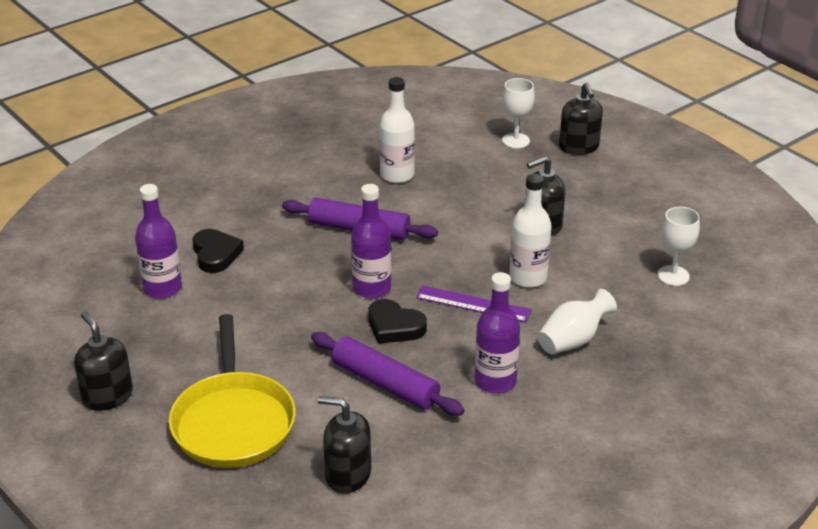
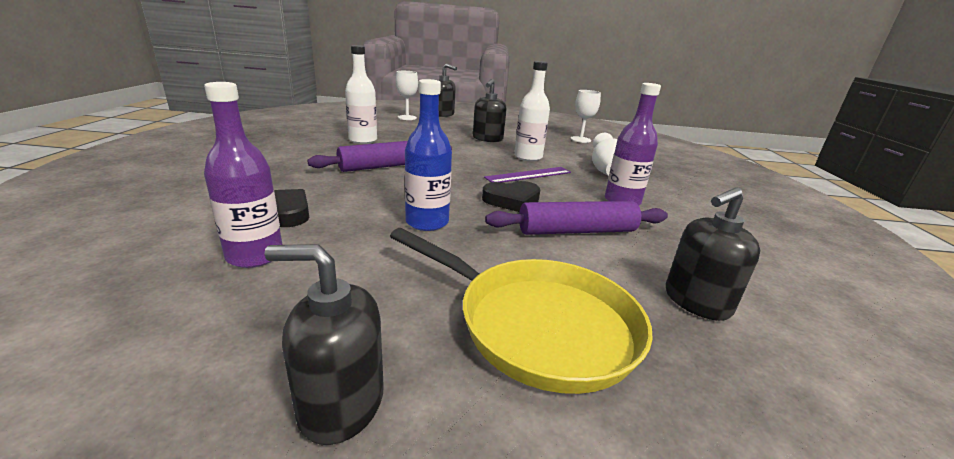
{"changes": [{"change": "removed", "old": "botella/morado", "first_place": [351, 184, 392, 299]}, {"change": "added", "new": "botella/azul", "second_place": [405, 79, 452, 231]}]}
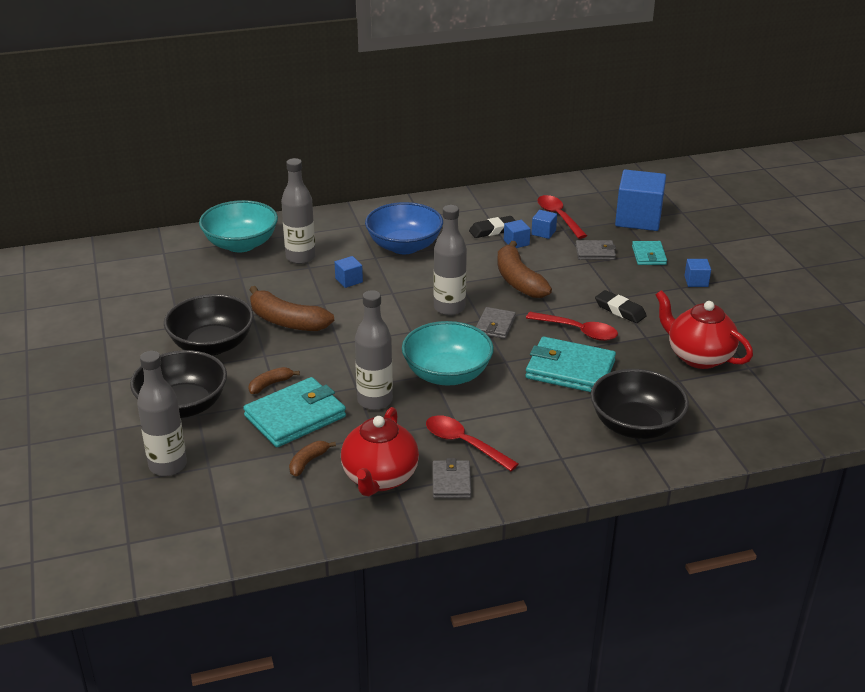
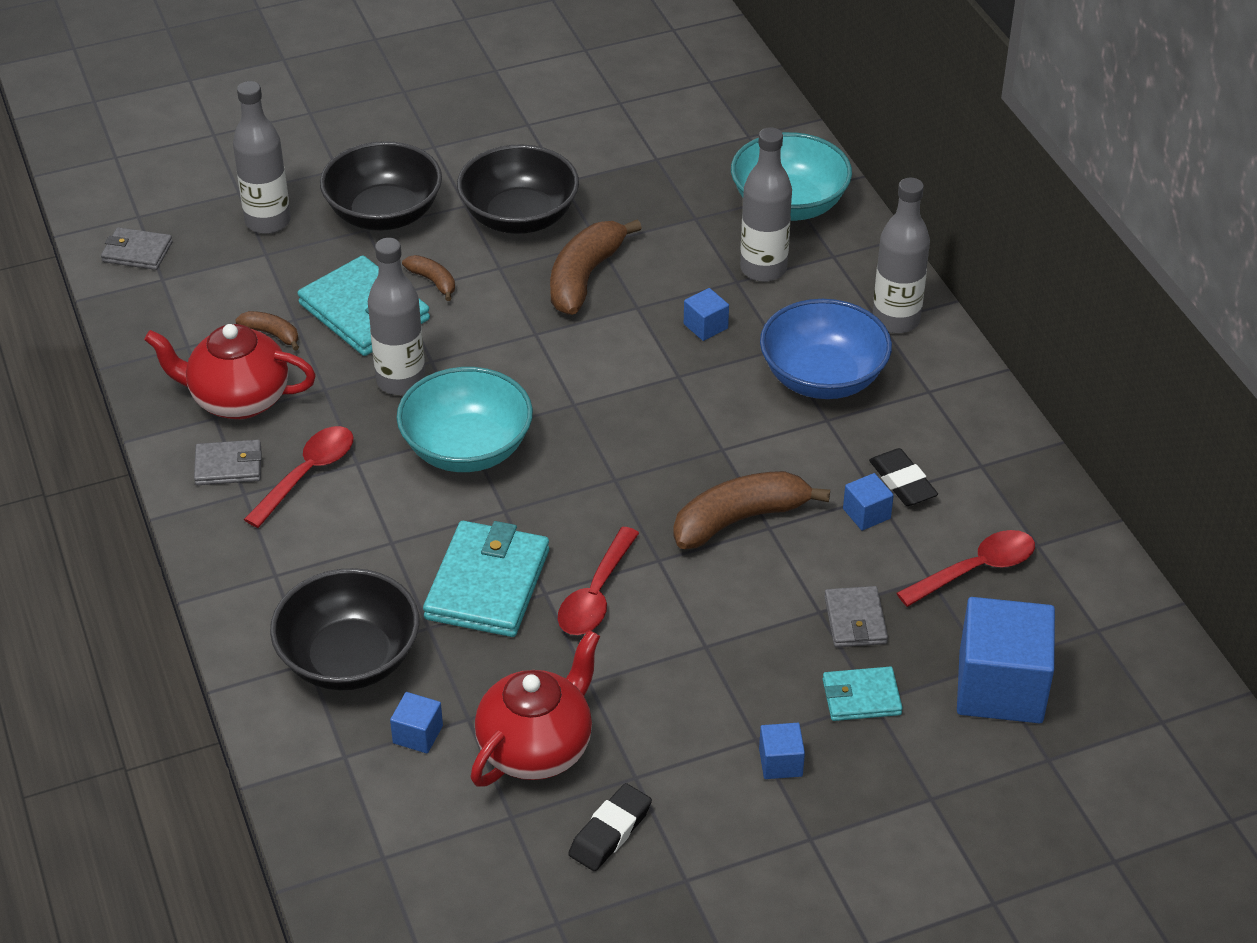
{"changes": [{"change": "moved", "old": "botella/gris", "first_place": [433, 205, 467, 316], "second_place": [873, 178, 930, 333]}, {"change": "moved", "old": "cartera/gris", "first_place": [476, 307, 516, 339], "second_place": [101, 227, 173, 270]}, {"change": "moved", "old": "cubo/azul", "first_place": [531, 210, 557, 239], "second_place": [390, 692, 443, 753]}, {"change": "moved", "old": "goma de borrar/negro", "first_place": [595, 290, 647, 323], "second_place": [568, 783, 652, 871]}]}
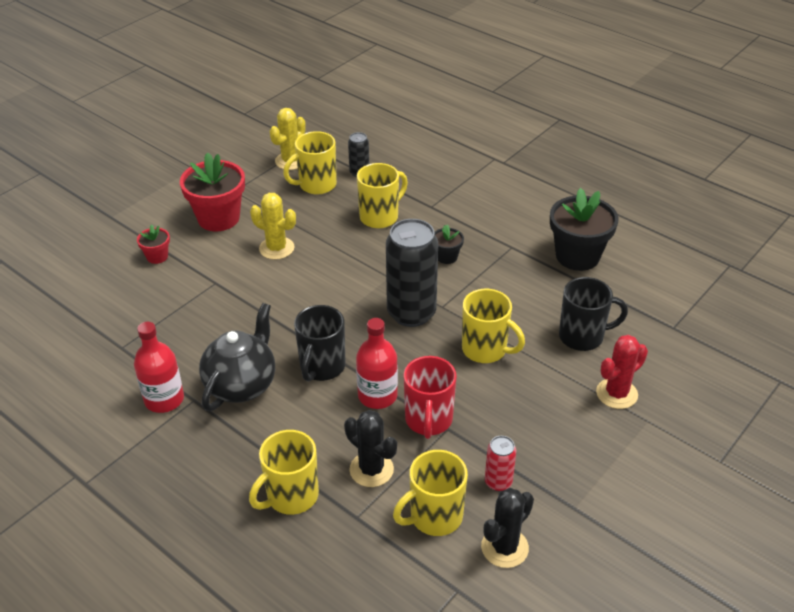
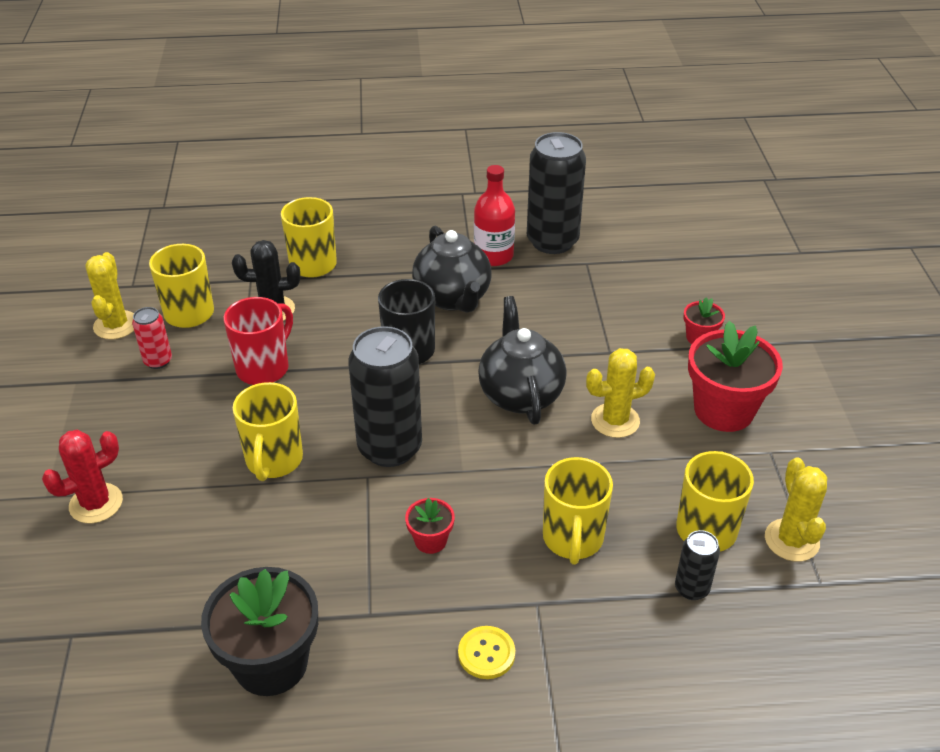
{"changes": [{"change": "removed", "old": "botella/rojo", "first_place": [356, 318, 398, 409]}, {"change": "turned", "old": "taza/rojo", "first_place": [403, 356, 457, 439], "second_place": [224, 297, 293, 385], "degrees": 75}, {"change": "recoloured", "old": "maceta/negro", "new": "maceta/rojo", "first_place": [434, 224, 464, 264], "second_place": [405, 498, 455, 554]}, {"change": "turned", "old": "taza/amarillo", "first_place": [462, 289, 525, 363], "second_place": [233, 382, 303, 481], "degrees": -75}, {"change": "recoloured", "old": "cactus/negro", "new": "cactus/amarillo", "first_place": [481, 488, 534, 568], "second_place": [85, 252, 134, 340]}, {"change": "removed", "old": "taza/negro", "first_place": [559, 277, 628, 351]}, {"change": "turned", "old": "cactus/rojo", "first_place": [596, 335, 648, 409], "second_place": [42, 430, 123, 523], "degrees": 45}, {"change": "added", "new": "botón/amarillo", "second_place": [458, 626, 515, 679]}, {"change": "added", "new": "tetera/negro", "second_place": [478, 296, 567, 425]}, {"change": "added", "new": "lata/negro", "second_place": [527, 132, 586, 254]}]}
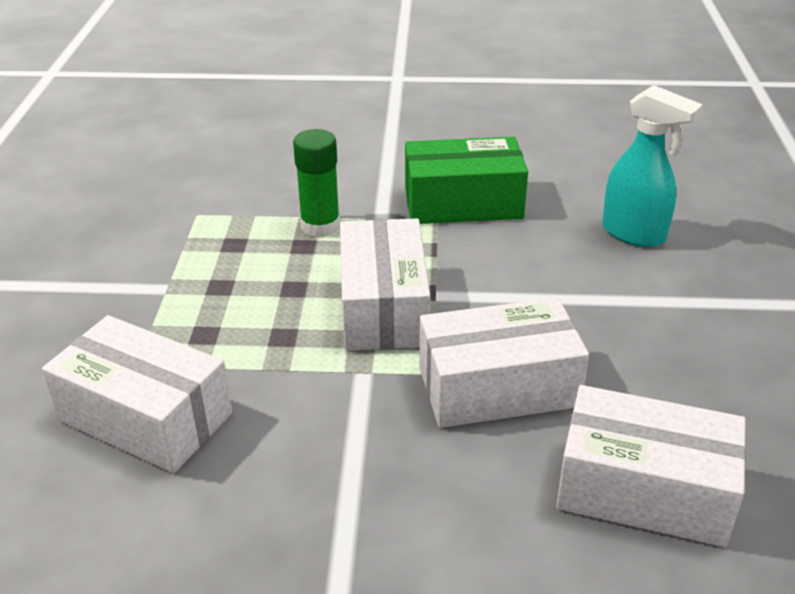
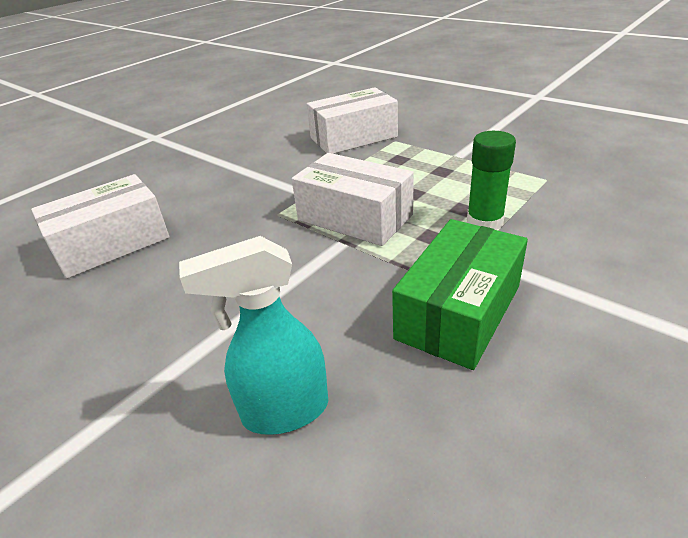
{"changes": [{"change": "removed", "old": "caja/blanco", "first_place": [419, 298, 589, 428]}]}
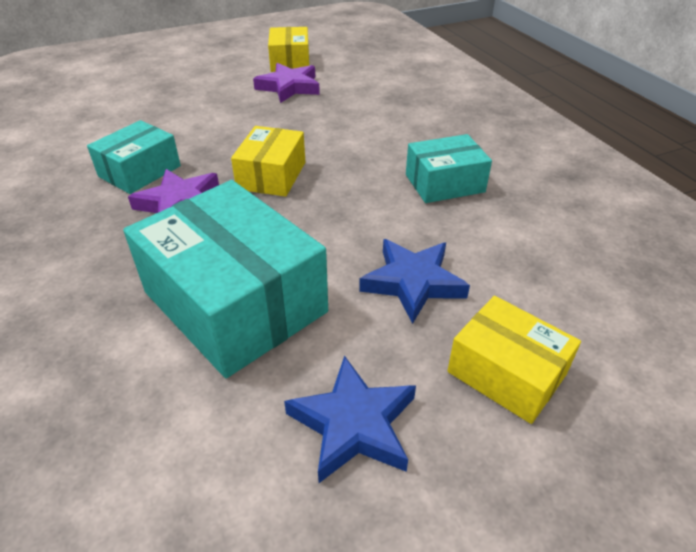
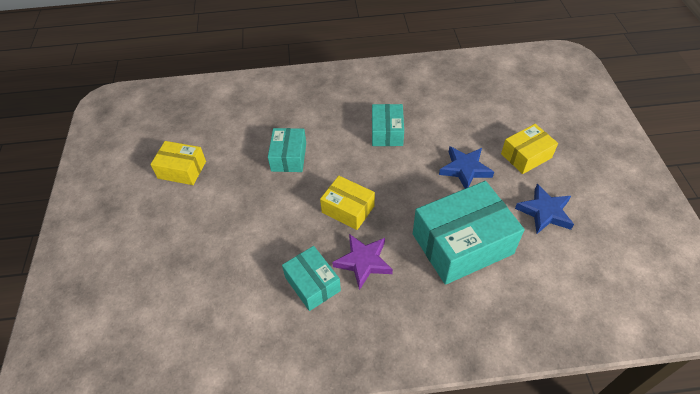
{"changes": [{"change": "removed", "old": "estrella/morado", "first_place": [253, 63, 320, 103]}, {"change": "added", "new": "caja/turquesa", "second_place": [268, 128, 306, 172]}]}
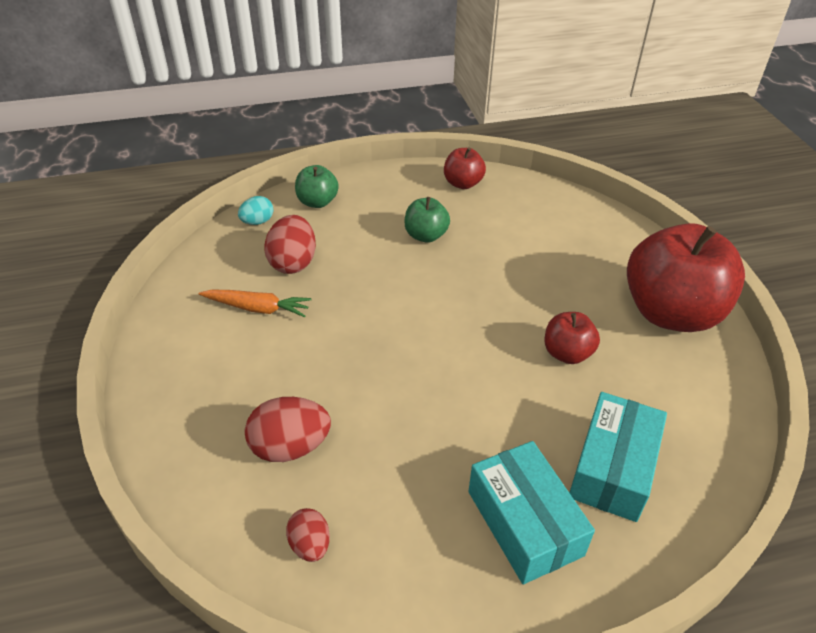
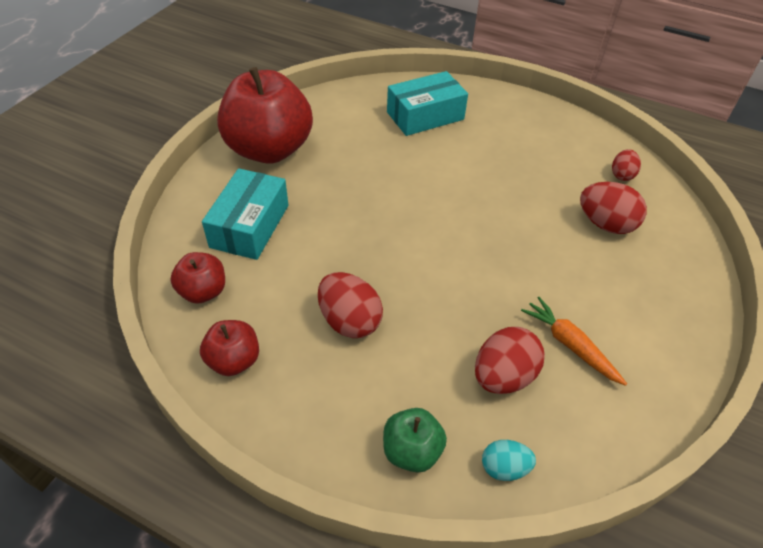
{"changes": [{"change": "replaced", "old": "manzana/verde", "new": "huevo/rojo", "first_place": [404, 197, 450, 243], "second_place": [318, 272, 383, 338]}, {"change": "moved", "old": "caja/turquesa", "first_place": [468, 441, 595, 584], "second_place": [202, 168, 288, 260]}, {"change": "moved", "old": "manzana/rojo", "first_place": [545, 312, 600, 364], "second_place": [170, 252, 225, 304]}]}
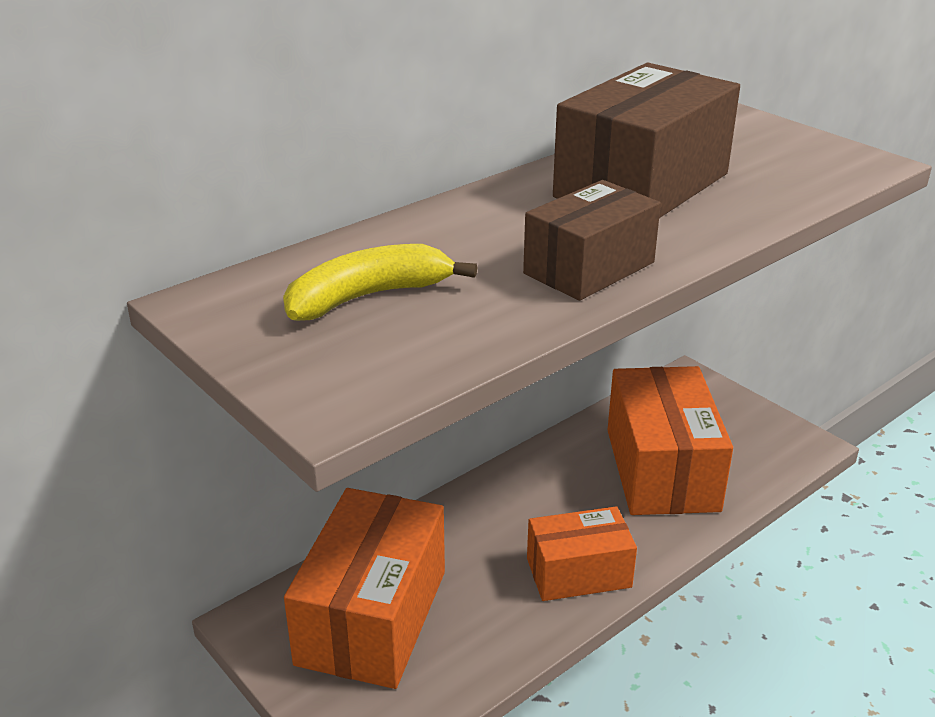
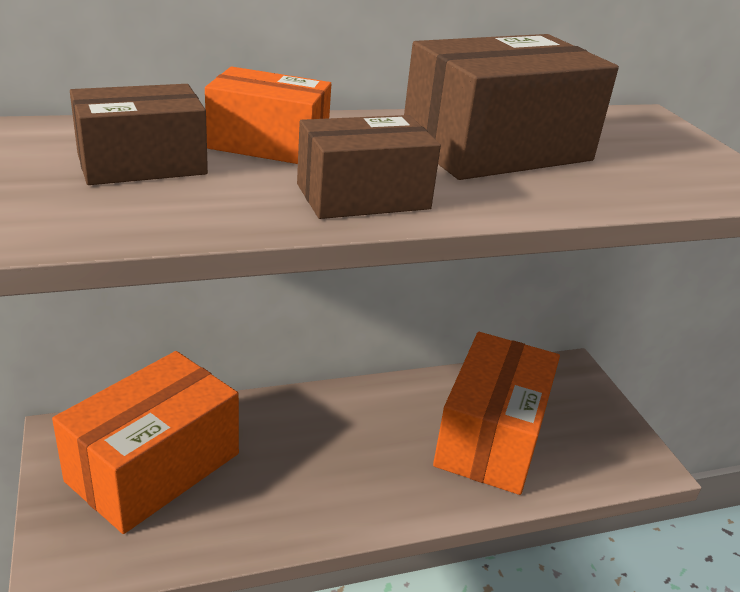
{"changes": [{"change": "replaced", "old": "plátano/amarillo", "new": "caja/marrón", "first_place": [283, 244, 477, 321], "second_place": [70, 84, 208, 185]}, {"change": "moved", "old": "caja/naranja", "first_place": [527, 506, 637, 601], "second_place": [205, 66, 331, 164]}]}
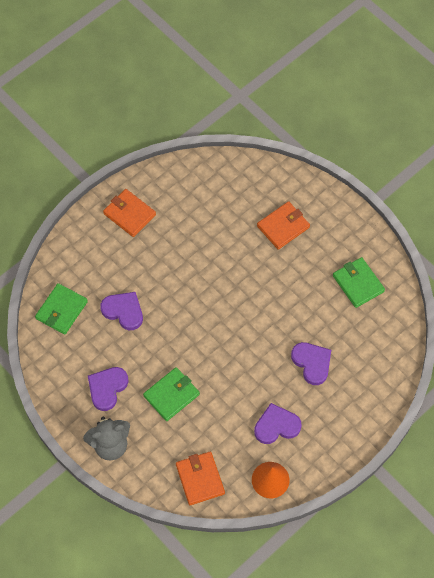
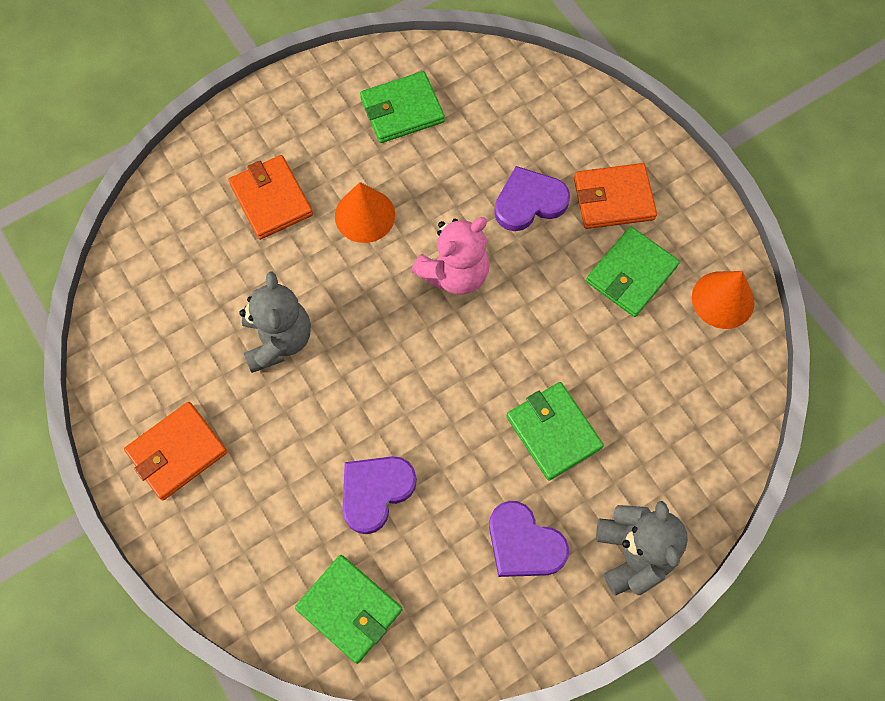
{"changes": [{"change": "moved", "old": "cartera/naranja", "first_place": [176, 451, 225, 505], "second_place": [574, 163, 657, 229]}, {"change": "replaced", "old": "corazón/morado", "new": "cartera/verde", "first_place": [254, 403, 302, 444], "second_place": [586, 227, 680, 317]}, {"change": "added", "new": "osito/gris", "second_place": [239, 271, 311, 373]}, {"change": "added", "new": "cono/naranja", "second_place": [335, 182, 395, 243]}, {"change": "added", "new": "osito/rosa", "second_place": [411, 217, 490, 295]}]}
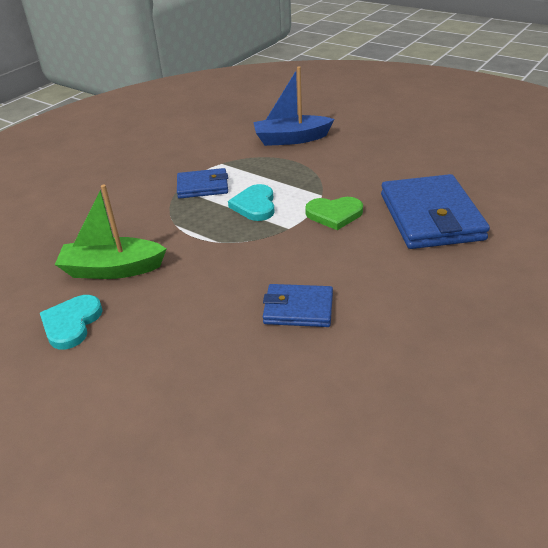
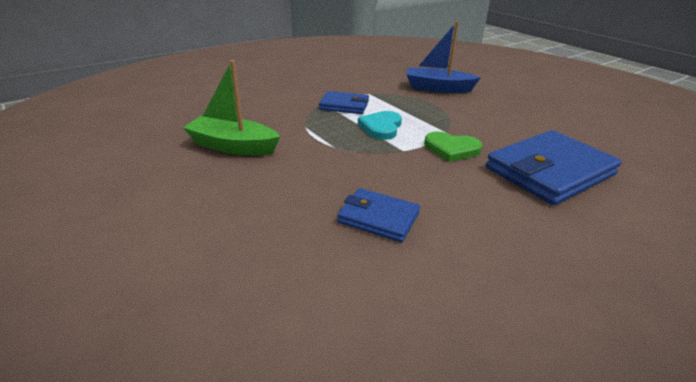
{"changes": [{"change": "removed", "old": "corazón/turquesa", "first_place": [40, 295, 103, 349]}, {"change": "turned", "old": "cartera/azul", "first_place": [381, 174, 490, 249], "second_place": [486, 130, 622, 205], "degrees": 45}]}
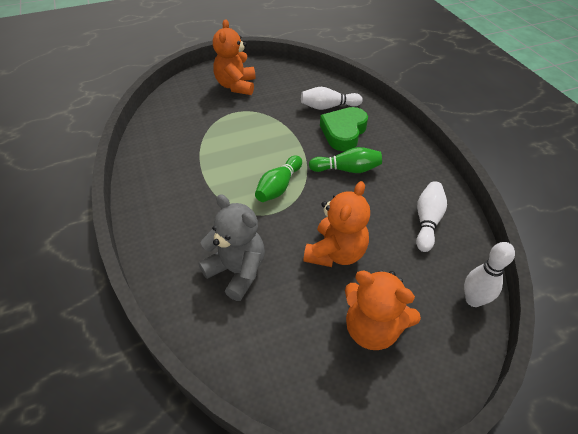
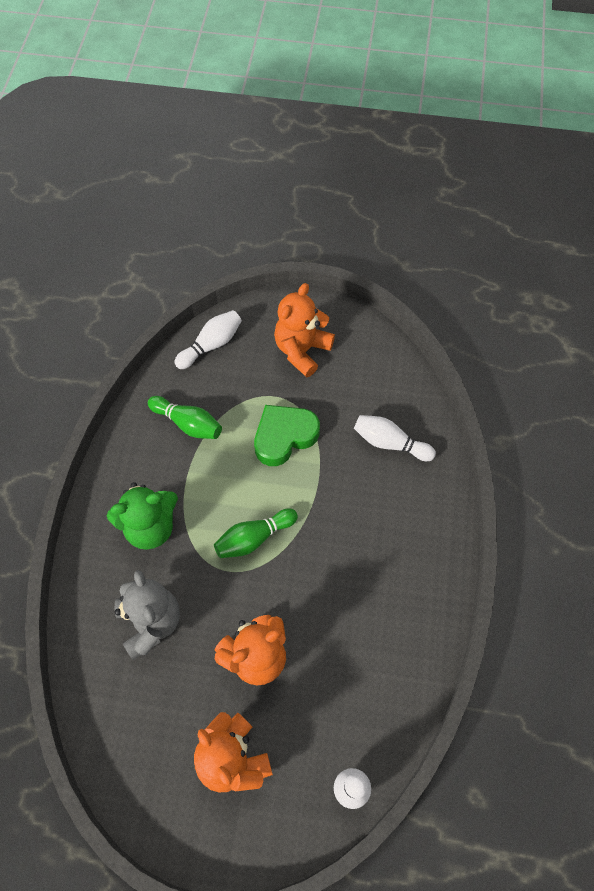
{"changes": [{"change": "moved", "old": "bolo/verde", "first_place": [309, 147, 382, 173], "second_place": [148, 396, 222, 439]}, {"change": "moved", "old": "corazón/verde", "first_place": [320, 107, 368, 151], "second_place": [254, 405, 320, 466]}, {"change": "moved", "old": "bolo/blanco", "first_place": [416, 181, 447, 252], "second_place": [174, 310, 242, 369]}, {"change": "added", "new": "osito/verde", "second_place": [107, 482, 178, 550]}]}
